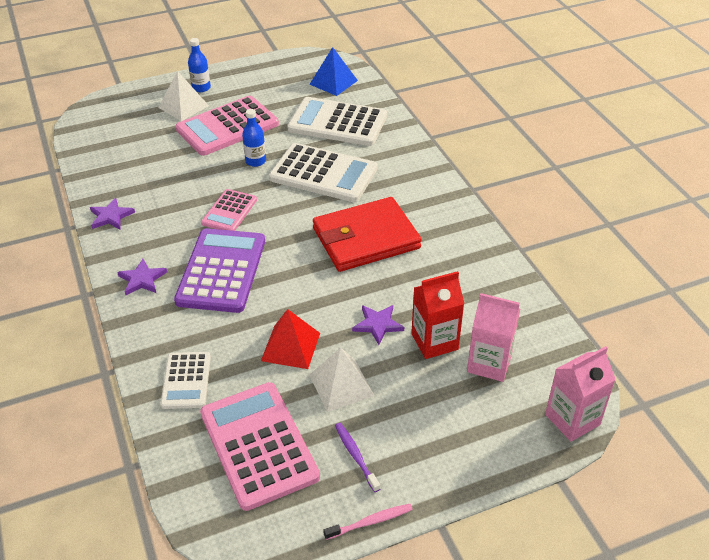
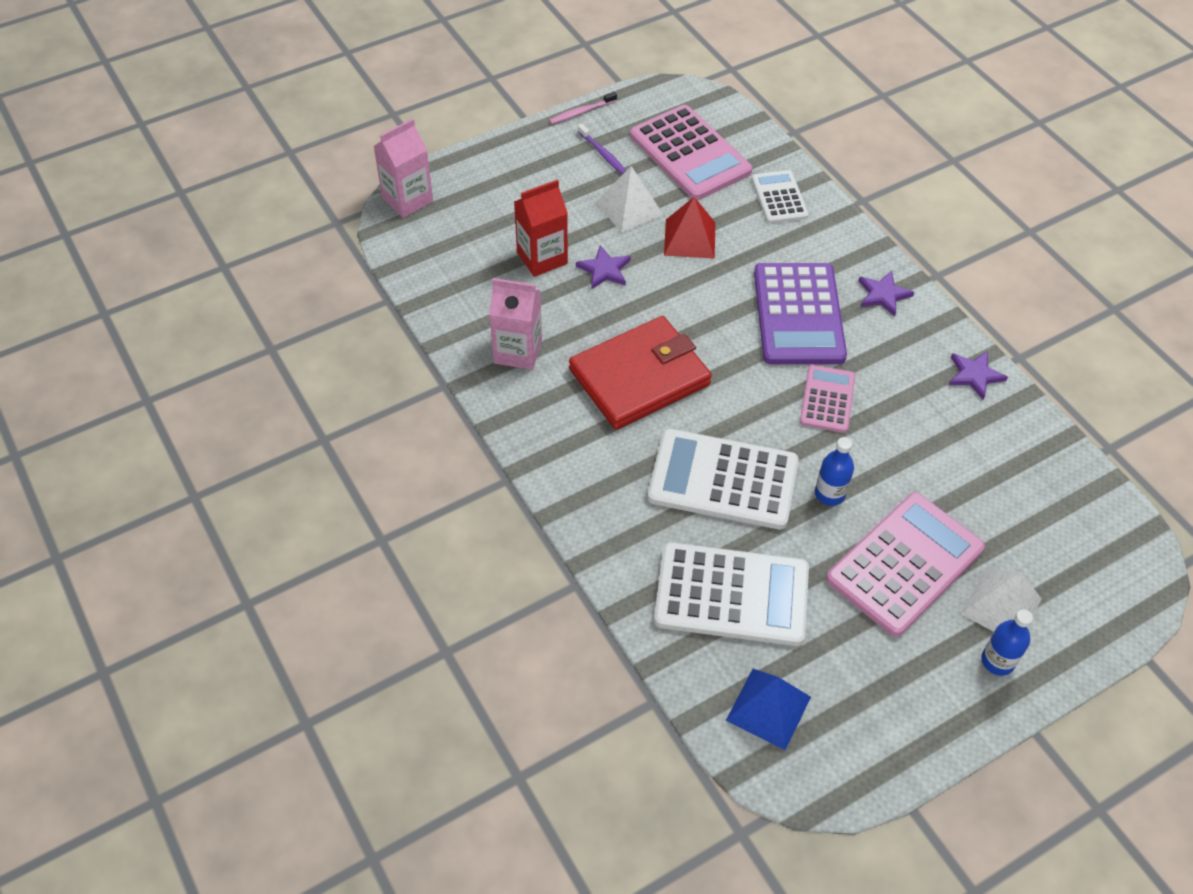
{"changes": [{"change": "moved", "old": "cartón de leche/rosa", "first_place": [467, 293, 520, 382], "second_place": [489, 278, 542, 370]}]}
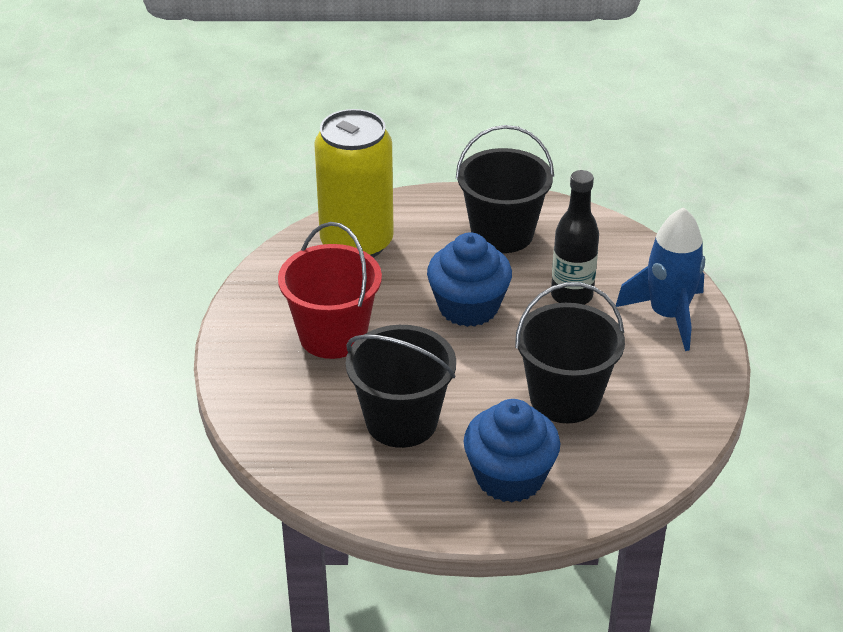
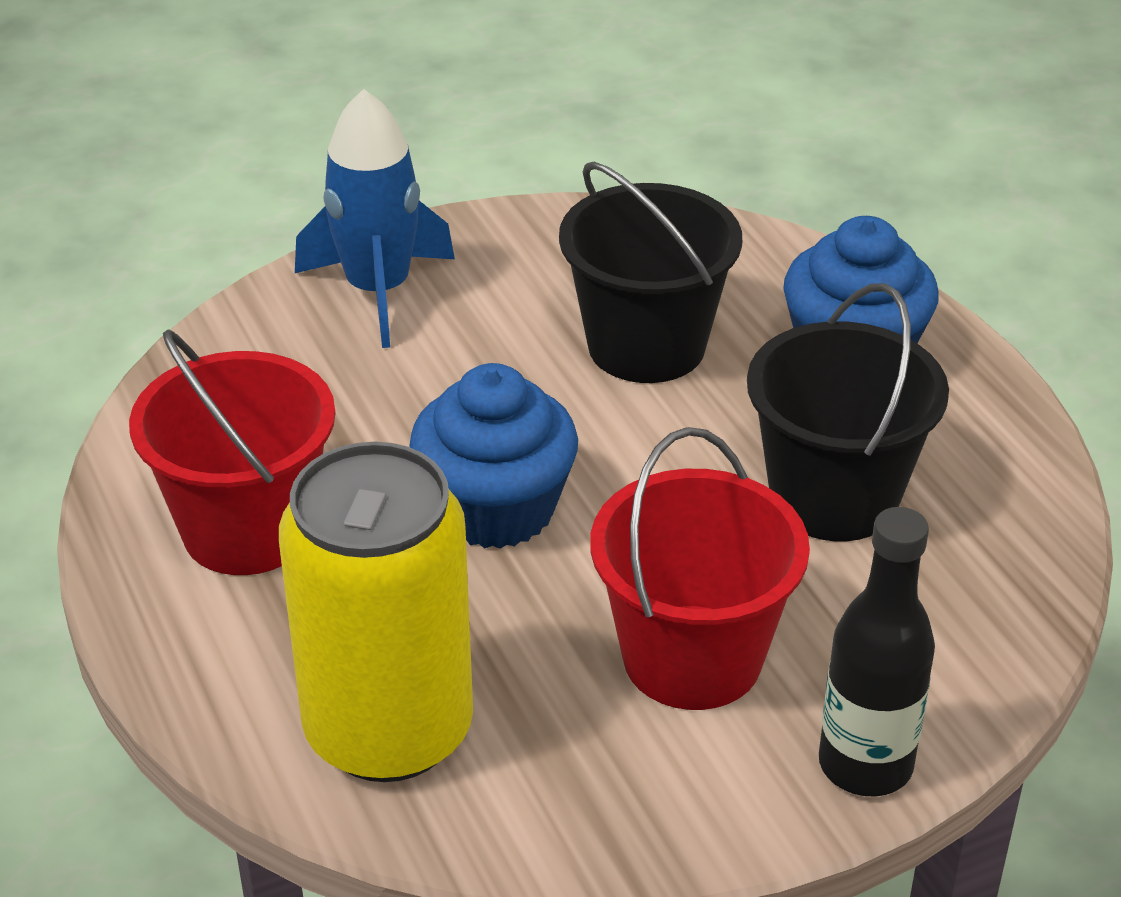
{"changes": [{"change": "recoloured", "old": "balde/negro", "new": "balde/rojo", "first_place": [456, 125, 554, 253], "second_place": [129, 329, 336, 575]}, {"change": "moved", "old": "botella/negro", "first_place": [551, 170, 599, 305], "second_place": [819, 507, 935, 796]}]}
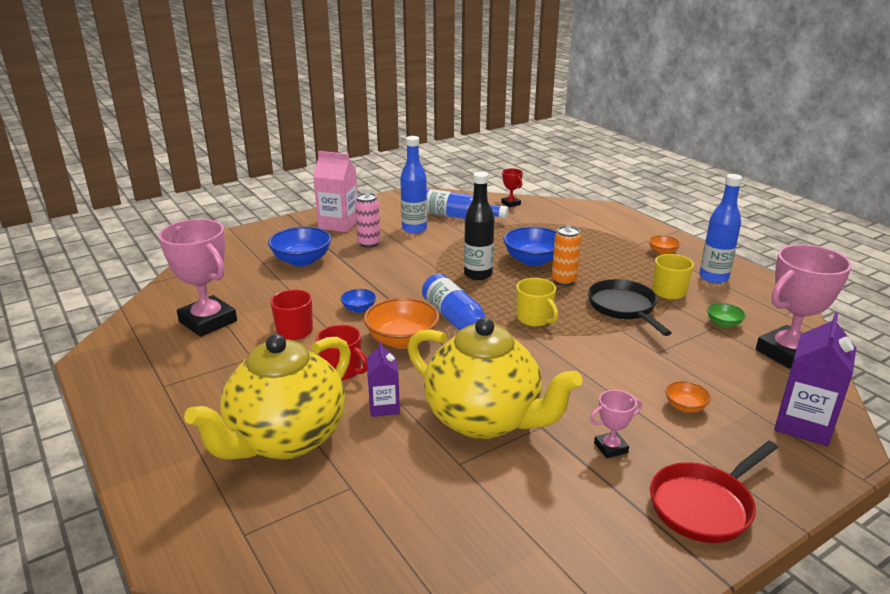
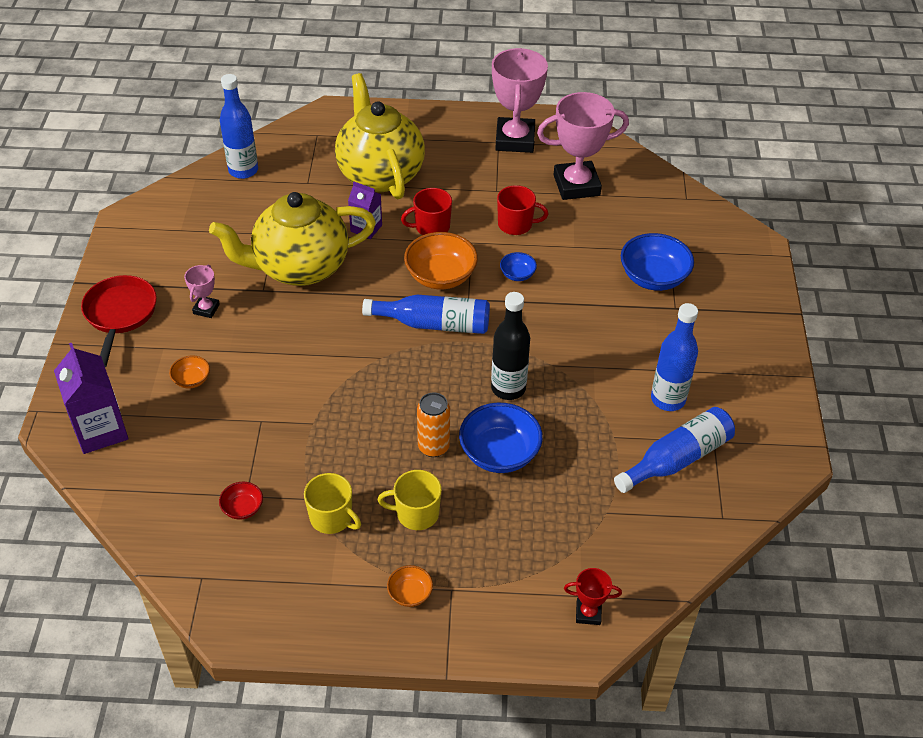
{"changes": [{"change": "removed", "old": "cartón de leche/rosa", "first_place": [313, 151, 357, 232]}, {"change": "removed", "old": "lata/rosa", "first_place": [355, 193, 381, 248]}, {"change": "moved", "old": "trofeo/rojo", "first_place": [501, 168, 523, 208], "second_place": [564, 568, 622, 625]}, {"change": "moved", "old": "taza/amarillo", "first_place": [516, 278, 558, 327], "second_place": [378, 470, 442, 530]}, {"change": "removed", "old": "sartén/negro", "first_place": [588, 279, 672, 336]}, {"change": "moved", "old": "botella/azul", "first_place": [699, 174, 743, 283], "second_place": [220, 74, 258, 179]}, {"change": "recoloured", "old": "cuenco/verde", "new": "cuenco/rojo", "first_place": [707, 303, 746, 328], "second_place": [219, 482, 263, 520]}, {"change": "moved", "old": "trofeo/rosa", "first_place": [756, 244, 852, 369], "second_place": [492, 48, 548, 153]}]}
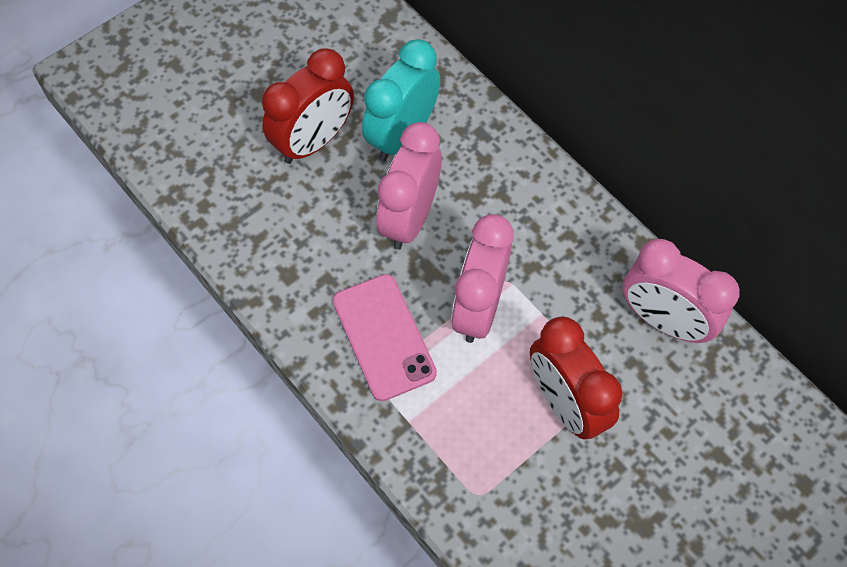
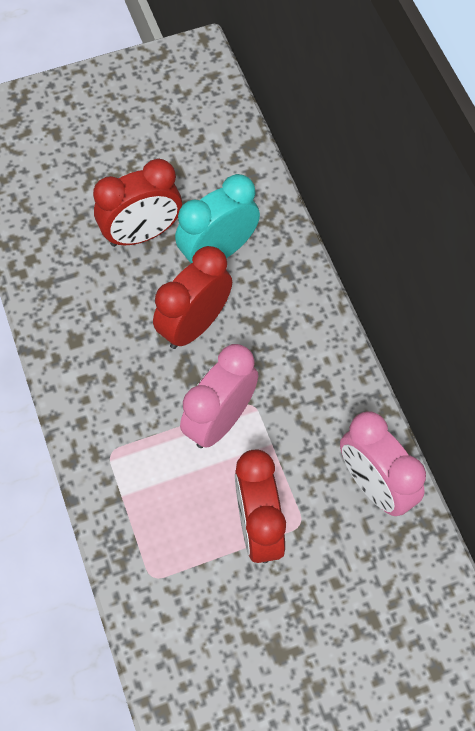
{"changes": [{"change": "removed", "old": "móvil/rosa", "first_place": [333, 274, 437, 401]}, {"change": "recoloured", "old": "despertador/rosa", "new": "despertador/rojo", "first_place": [377, 122, 442, 250], "second_place": [153, 246, 232, 349]}]}
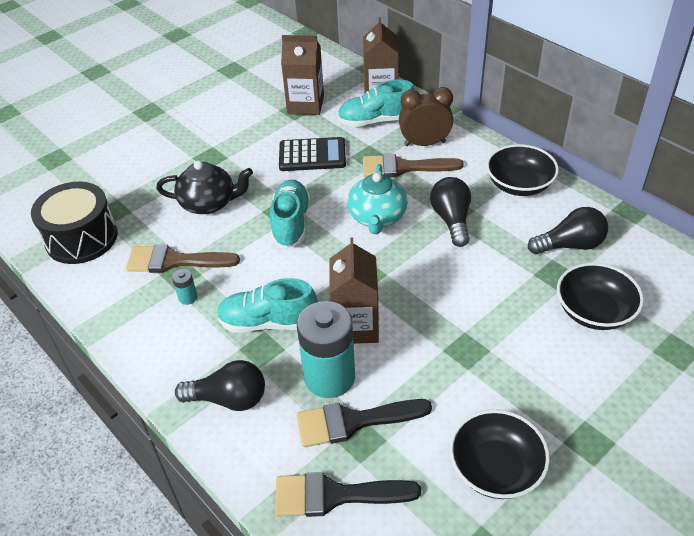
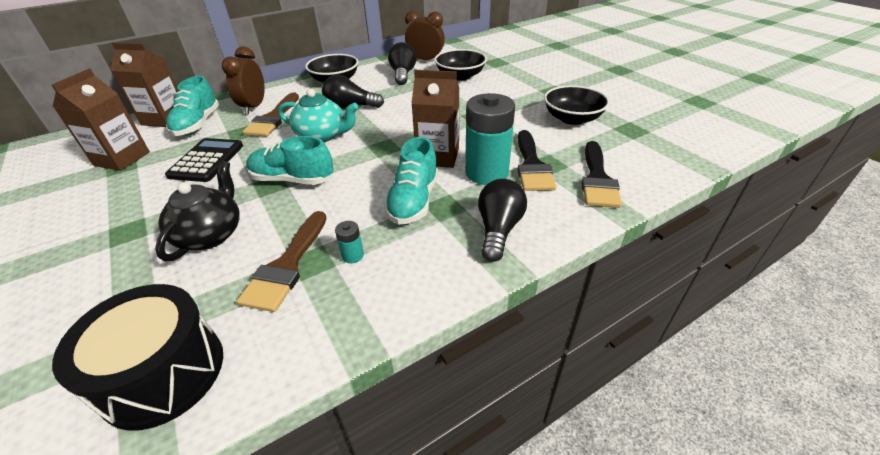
{"changes": [{"change": "added", "new": "despertador/marrón", "second_place": [405, 11, 445, 60]}]}
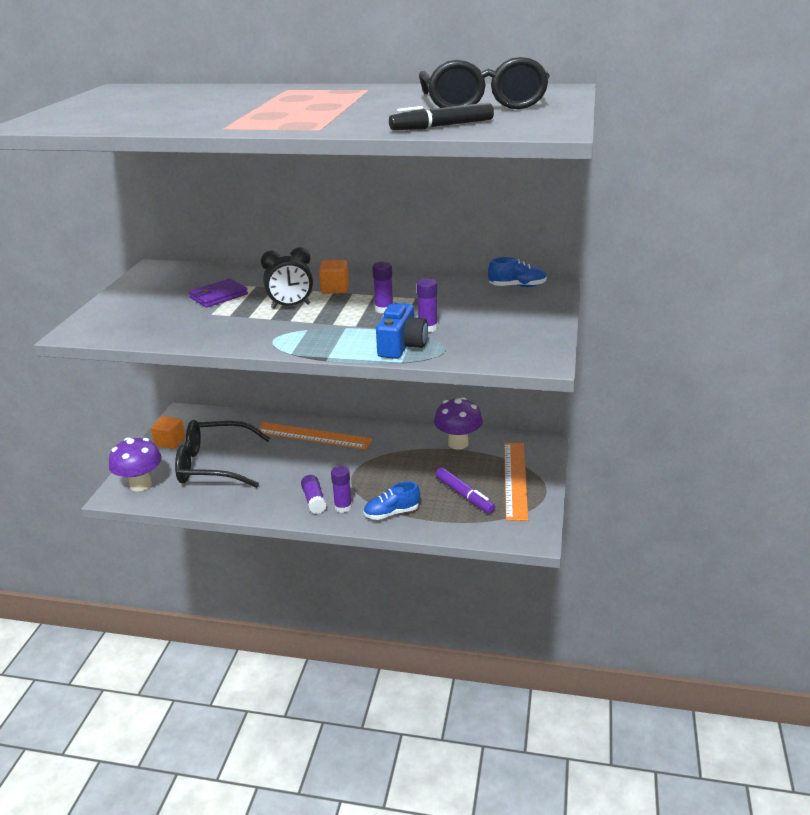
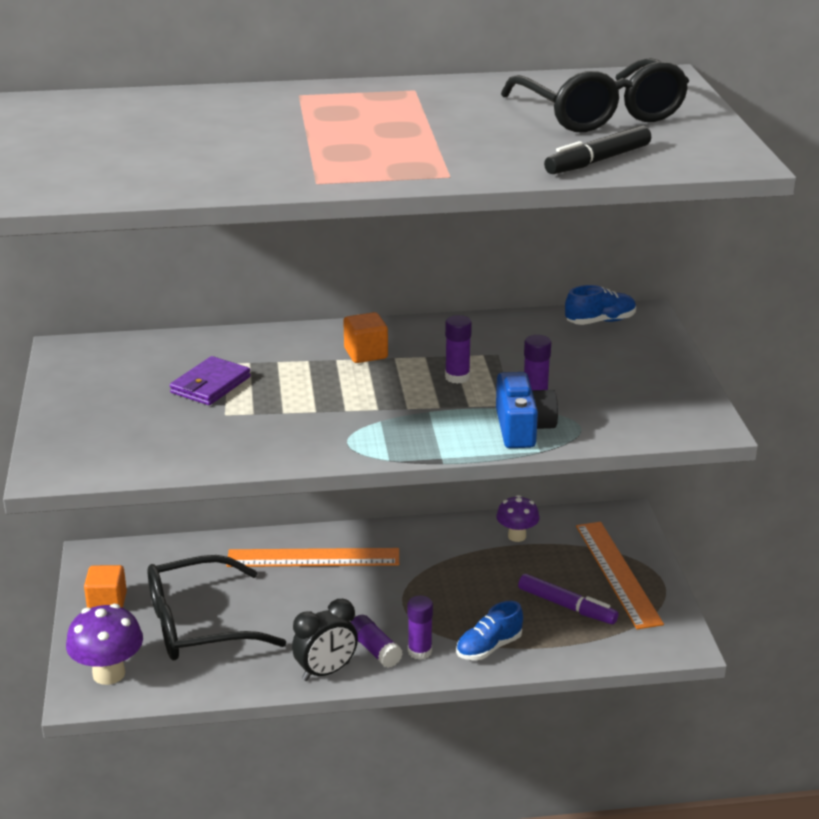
{"changes": [{"change": "moved", "old": "despertador/negro", "first_place": [261, 247, 313, 309], "second_place": [292, 599, 358, 681]}, {"change": "resized", "old": "seta/morado", "first_place": [434, 397, 483, 450], "second_place": [496, 495, 540, 542], "factor": 0.65}]}
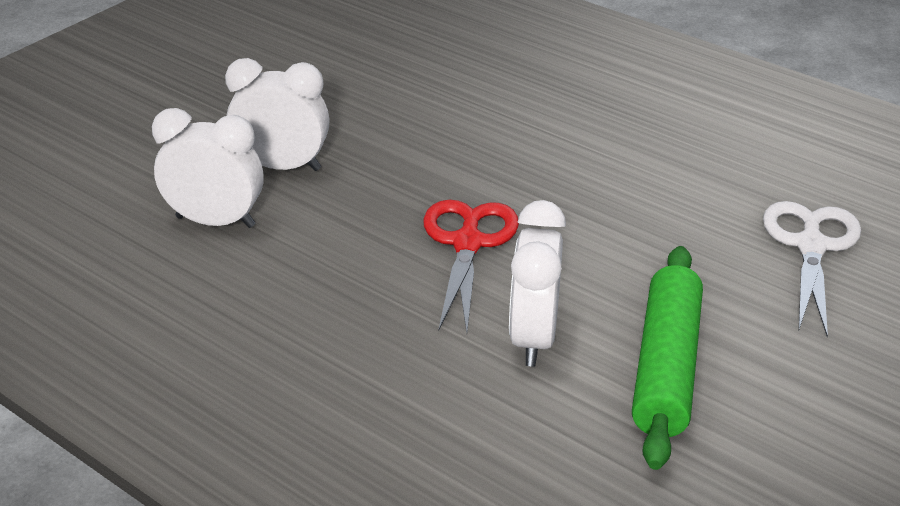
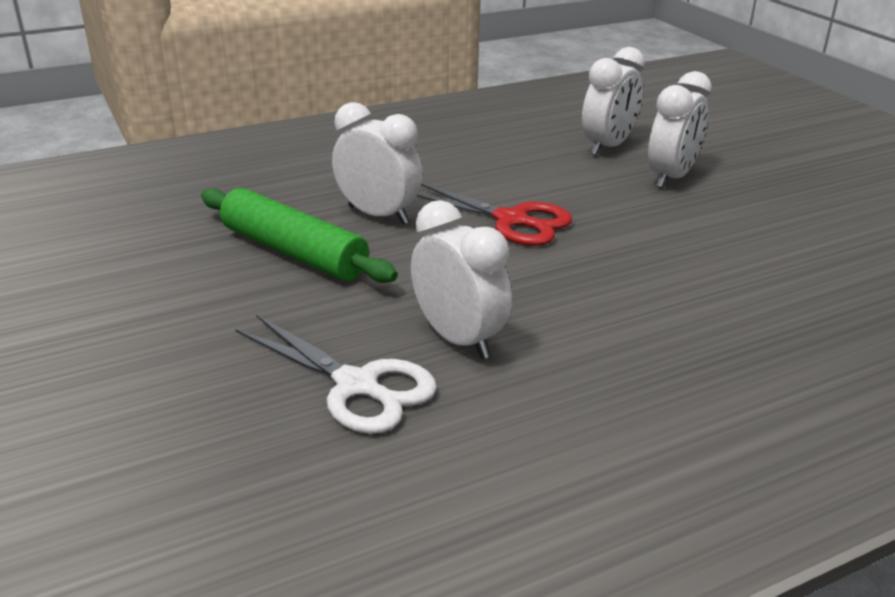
{"changes": [{"change": "added", "new": "despertador/blanco", "second_place": [411, 200, 512, 359]}]}
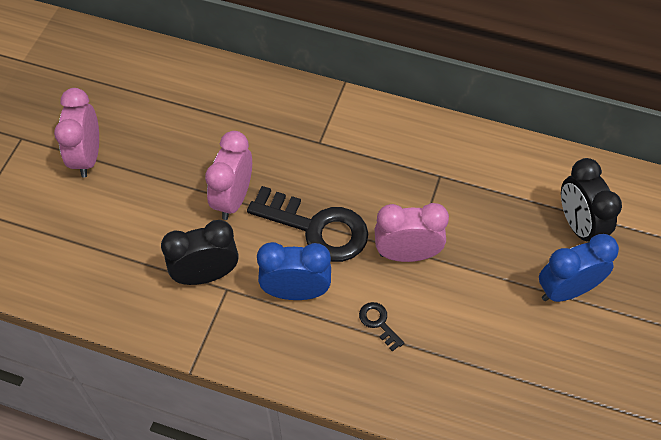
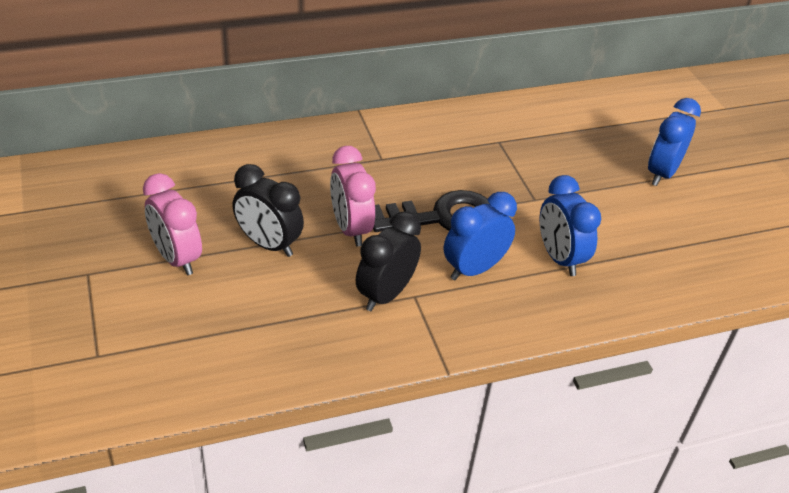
{"changes": [{"change": "replaced", "old": "llave/negro", "new": "despertador/azul", "first_place": [359, 302, 404, 352], "second_place": [539, 175, 601, 276]}, {"change": "removed", "old": "despertador/rosa", "first_place": [375, 203, 449, 262]}, {"change": "moved", "old": "despertador/negro", "first_place": [561, 158, 622, 243], "second_place": [232, 164, 304, 257]}]}
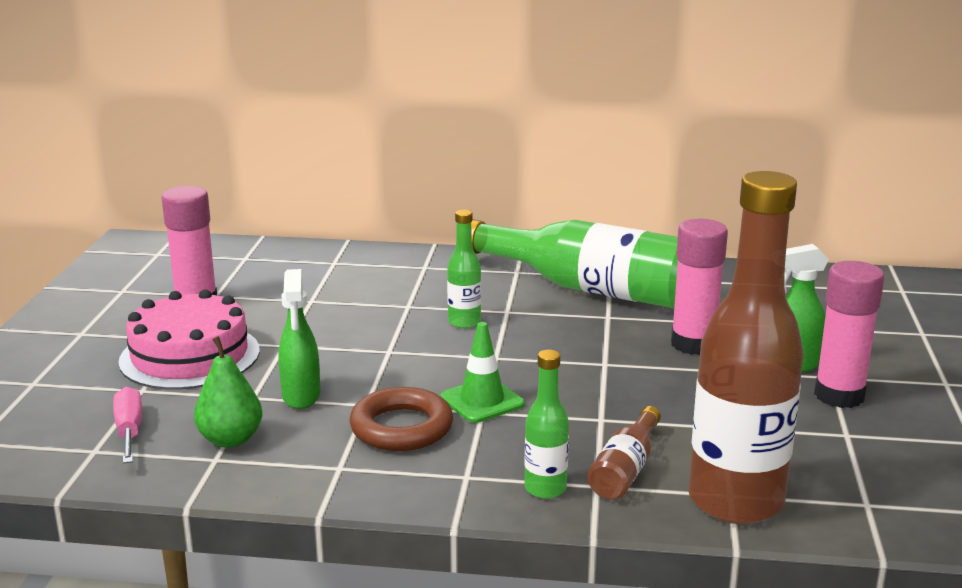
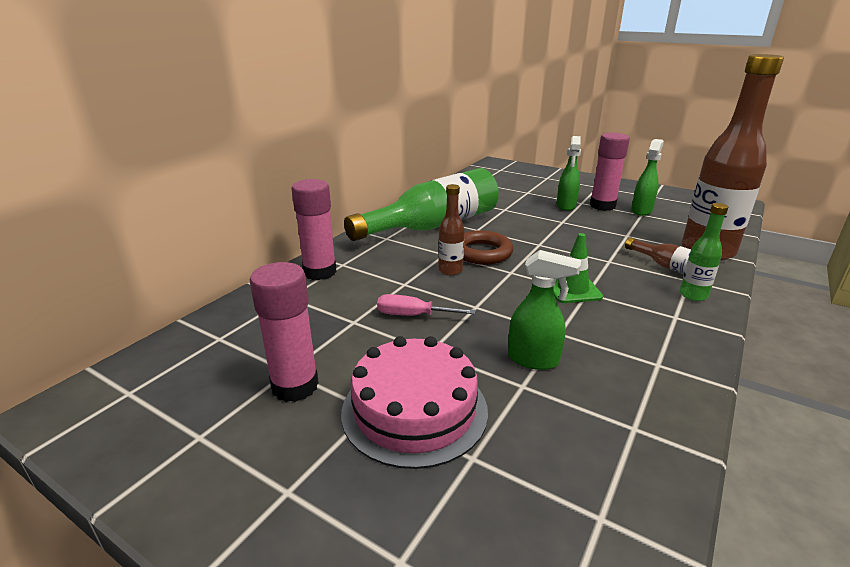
{"changes": [{"change": "moved", "old": "destornillador/rosa", "first_place": [113, 387, 142, 463], "second_place": [377, 294, 476, 316]}, {"change": "removed", "old": "pera/verde", "first_place": [194, 336, 263, 448]}, {"change": "moved", "old": "anillo/marrón", "first_place": [350, 387, 453, 451], "second_place": [463, 230, 513, 265]}, {"change": "recoloured", "old": "botella/verde", "new": "botella/marrón", "first_place": [447, 210, 481, 329], "second_place": [438, 184, 464, 275]}, {"change": "moved", "old": "barra de pegamento/rosa", "first_place": [671, 219, 728, 355], "second_place": [291, 179, 337, 280]}, {"change": "added", "new": "pulverizador/verde", "second_place": [631, 139, 664, 216]}]}
